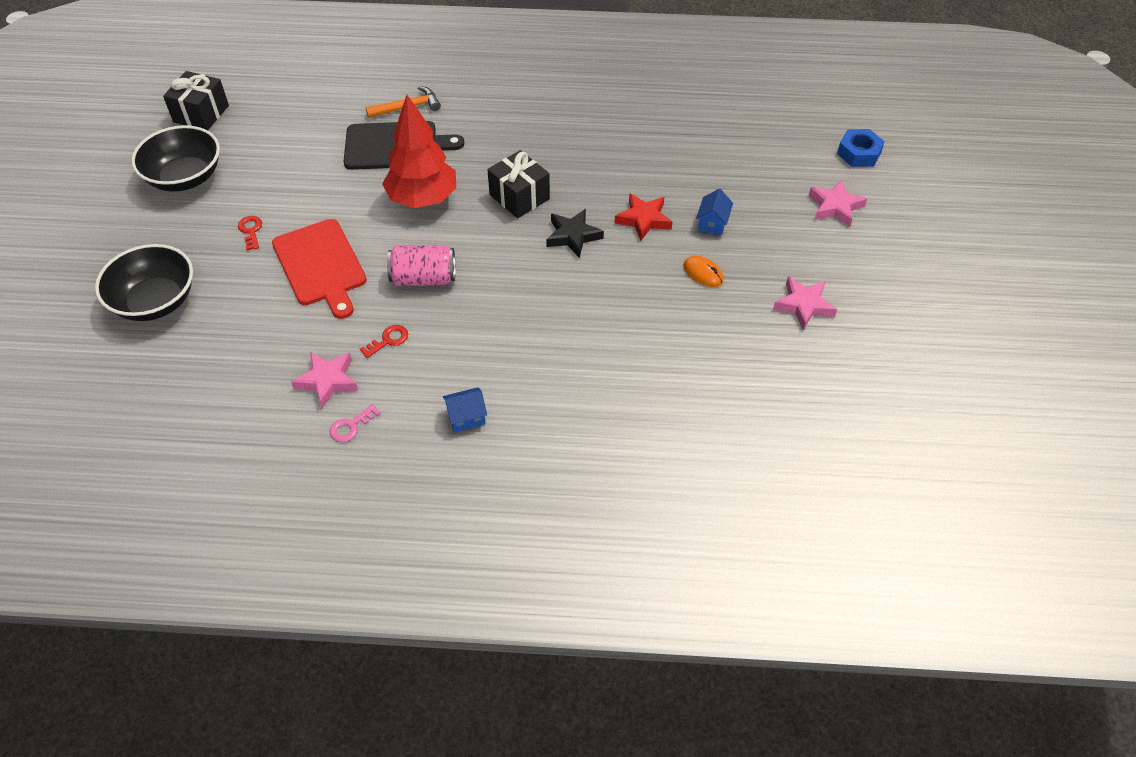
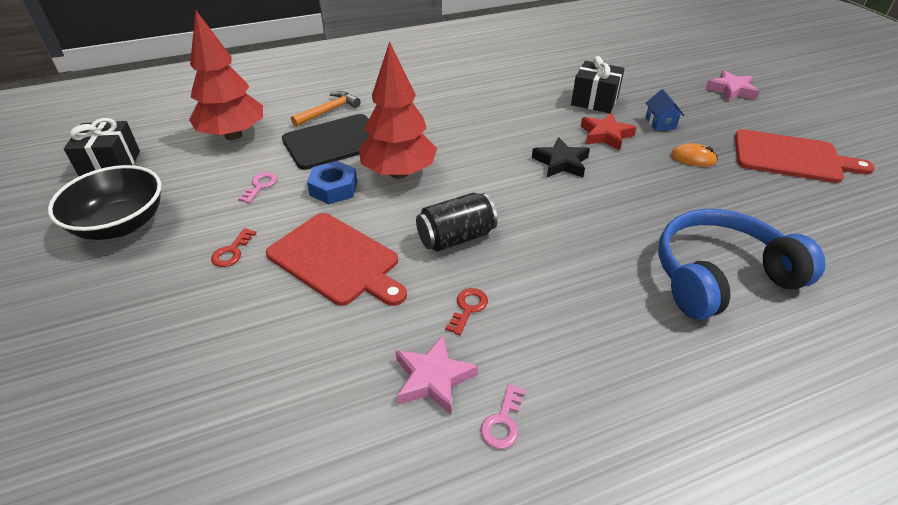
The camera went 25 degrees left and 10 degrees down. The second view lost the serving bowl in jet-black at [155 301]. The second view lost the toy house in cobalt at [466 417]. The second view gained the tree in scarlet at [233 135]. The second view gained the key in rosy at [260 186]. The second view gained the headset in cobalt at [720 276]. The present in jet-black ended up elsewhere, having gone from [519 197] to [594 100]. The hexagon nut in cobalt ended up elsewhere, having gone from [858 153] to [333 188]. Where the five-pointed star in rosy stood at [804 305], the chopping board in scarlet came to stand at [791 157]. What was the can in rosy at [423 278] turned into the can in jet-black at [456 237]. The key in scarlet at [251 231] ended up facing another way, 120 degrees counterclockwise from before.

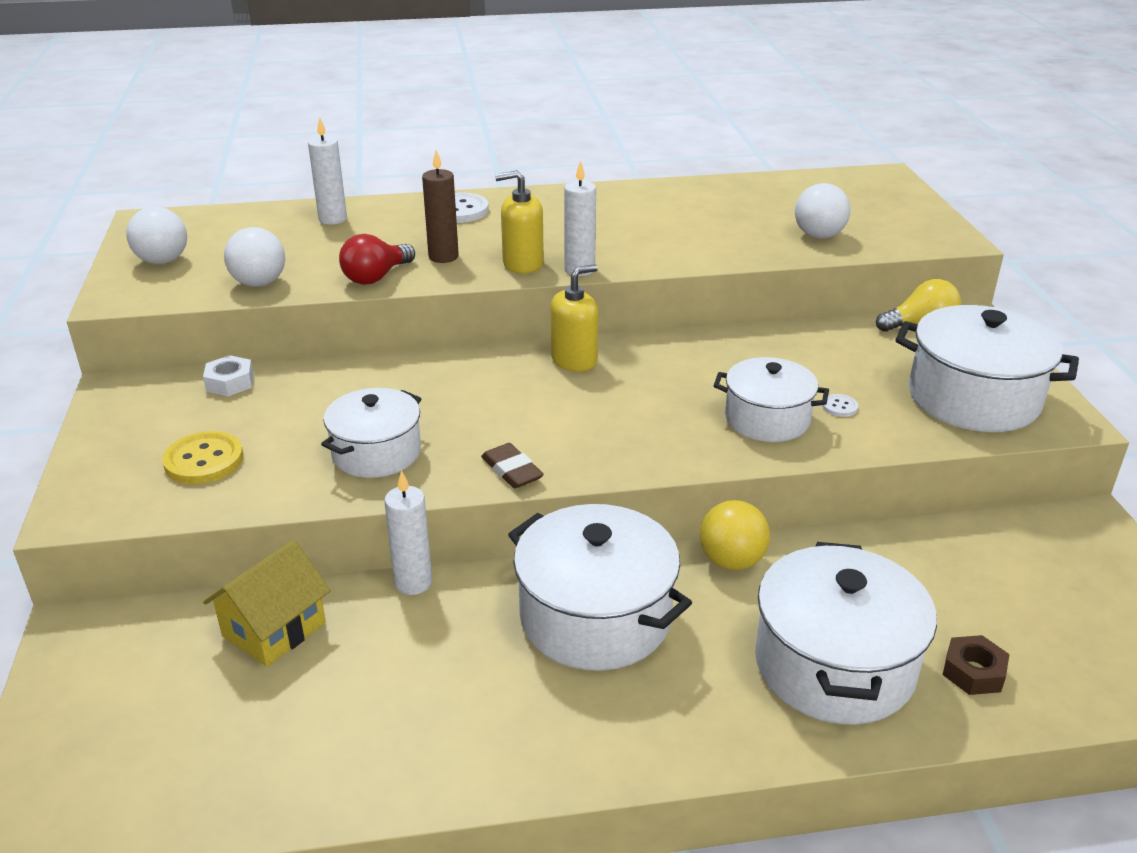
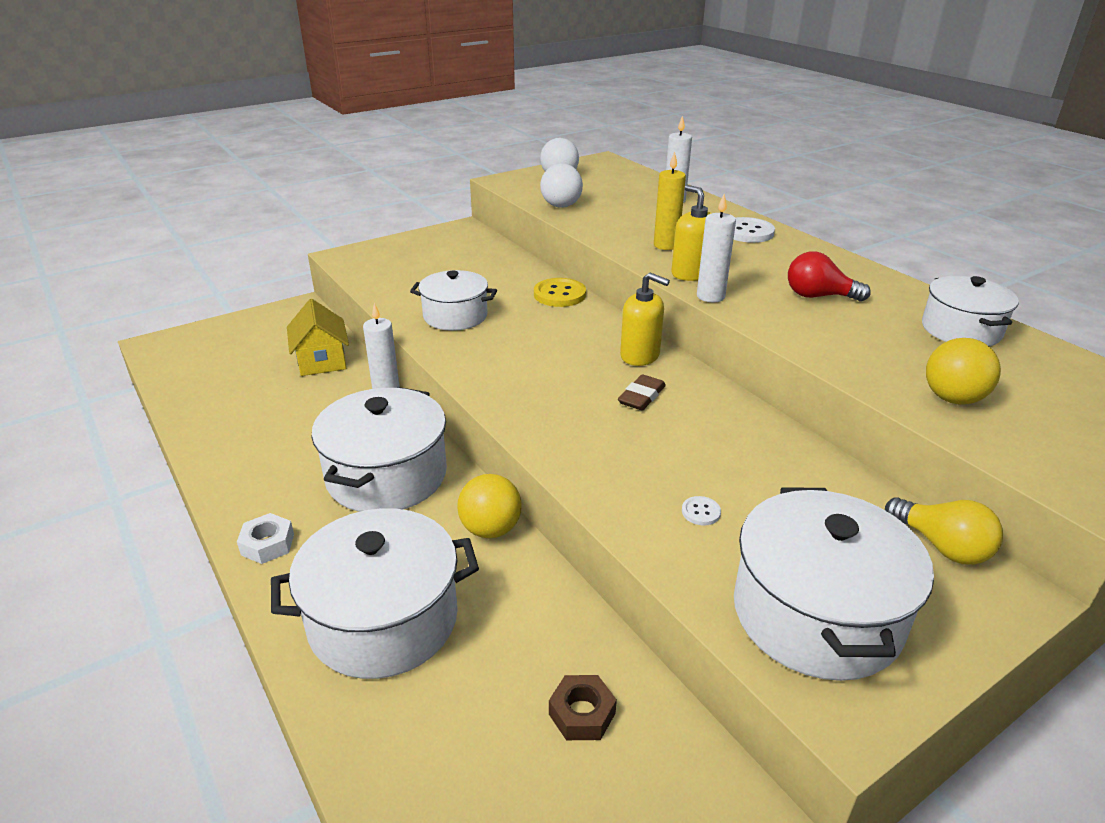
The camera went 65 degrees right and 0 degrees up. The button in yellow ended up elsewhere, having gone from [204 460] to [559 294]. The hexagon nut in pure white ended up elsewhere, having gone from [230 382] to [267 544]. The bulb in scarlet ended up elsewhere, having gone from [376 277] to [818 296]. The gum eraser in russet ended up elsewhere, having gone from [512 470] to [641 396]. The cooking pot in pure white ended up elsewhere, having gone from [767 419] to [961 330]. The hexagon nut in russet ended up elsewhere, having gone from [973 672] to [582 713]. What was the wax candle in russet at [443 257] turned into the wax candle in yellow at [666 245]. What was the play ball in pure white at [818 236] turned into the play ball in yellow at [952 398]. The toy house in yellow at [274 629] ended up facing another way, 60 degrees clockwise from before.

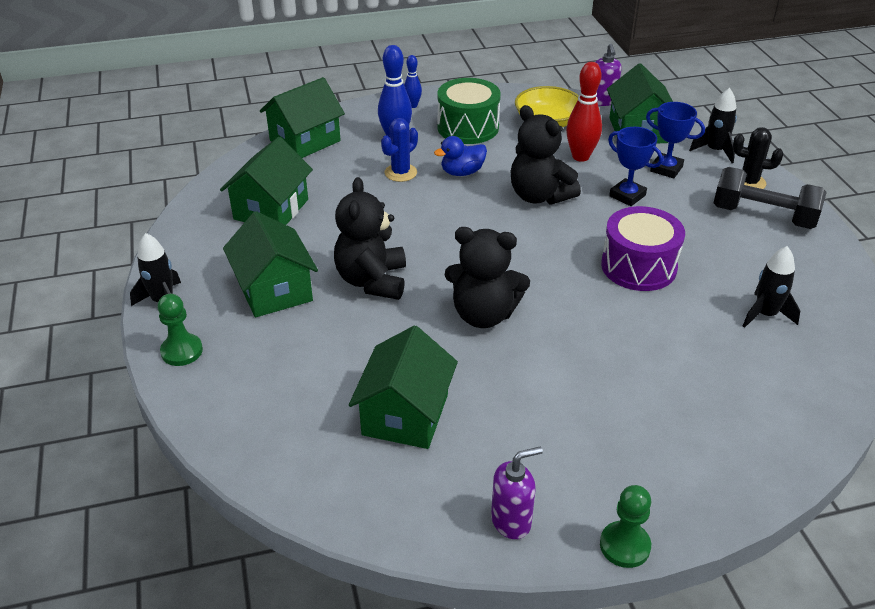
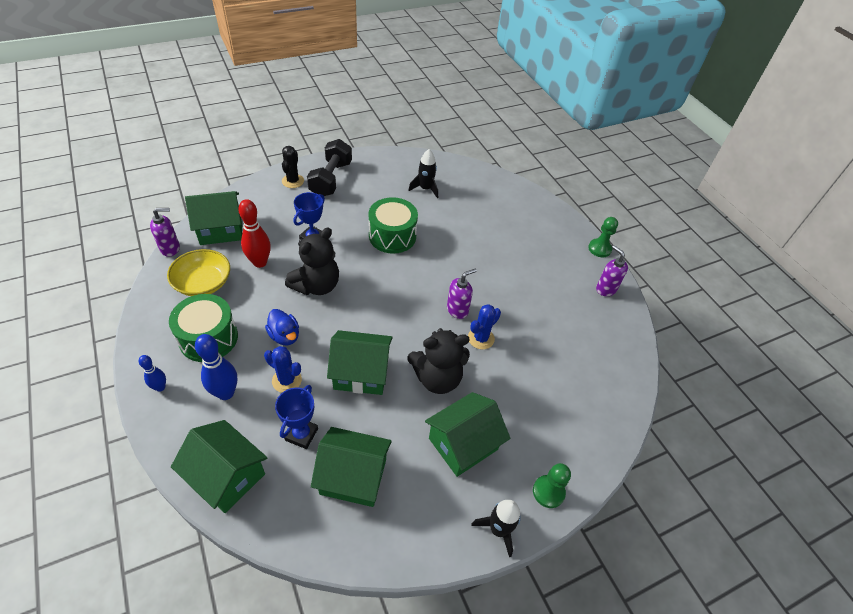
The camera went 105 degrees left and 10 degrees up. The second view lost the toy rocket in jet-black at [715 151]. The second view gained the prickly plant in cobalt at [481 338]. The toy house in green ended up elsewhere, having gone from [405 415] to [361 373]. The award cup in cobalt ended up elsewhere, having gone from [666 169] to [301 434]. Where the teddy bear in jet-black stood at [483 315], the pump bottle in purple came to stand at [457 310]. What was the snare drum in purple at [638 266] turned into the snare drum in green at [392 236].

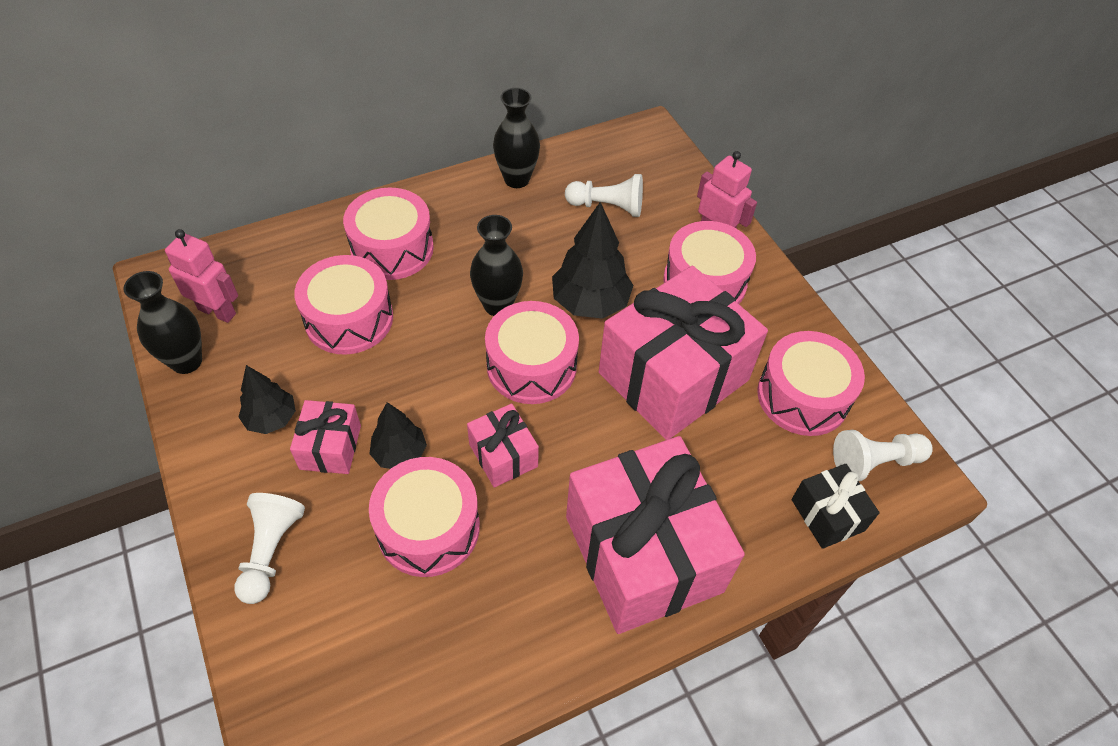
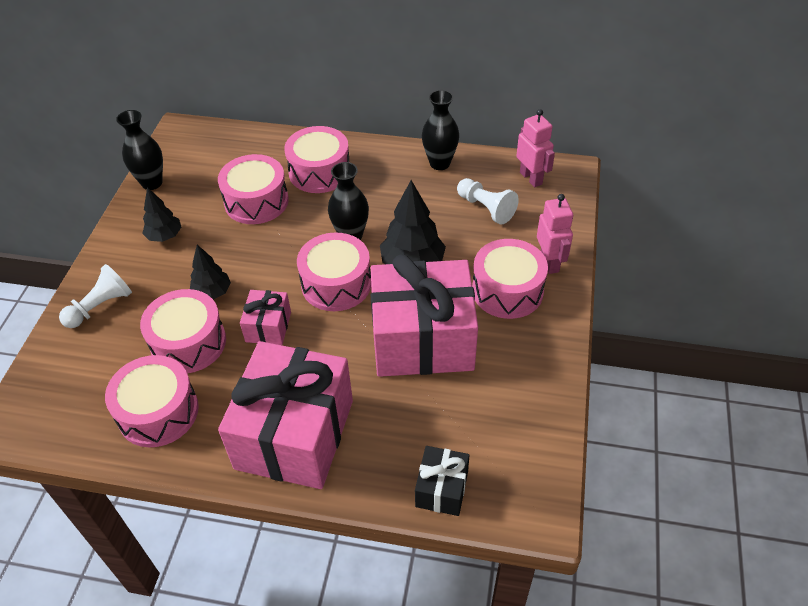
The camera went 40 degrees right and 5 degrees down. The second view lost the present in rosy at [330 447]. The second view lost the game pawn in pure white at [874 462]. The robot figure in rosy ended up elsewhere, having gone from [217 311] to [531 178]. The snare drum in rosy ended up elsewhere, having gone from [802 396] to [158 412].

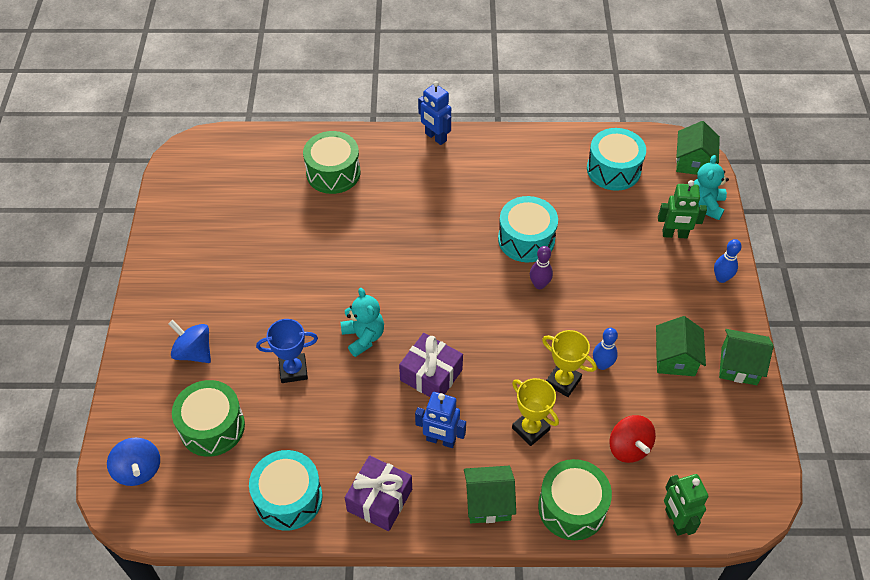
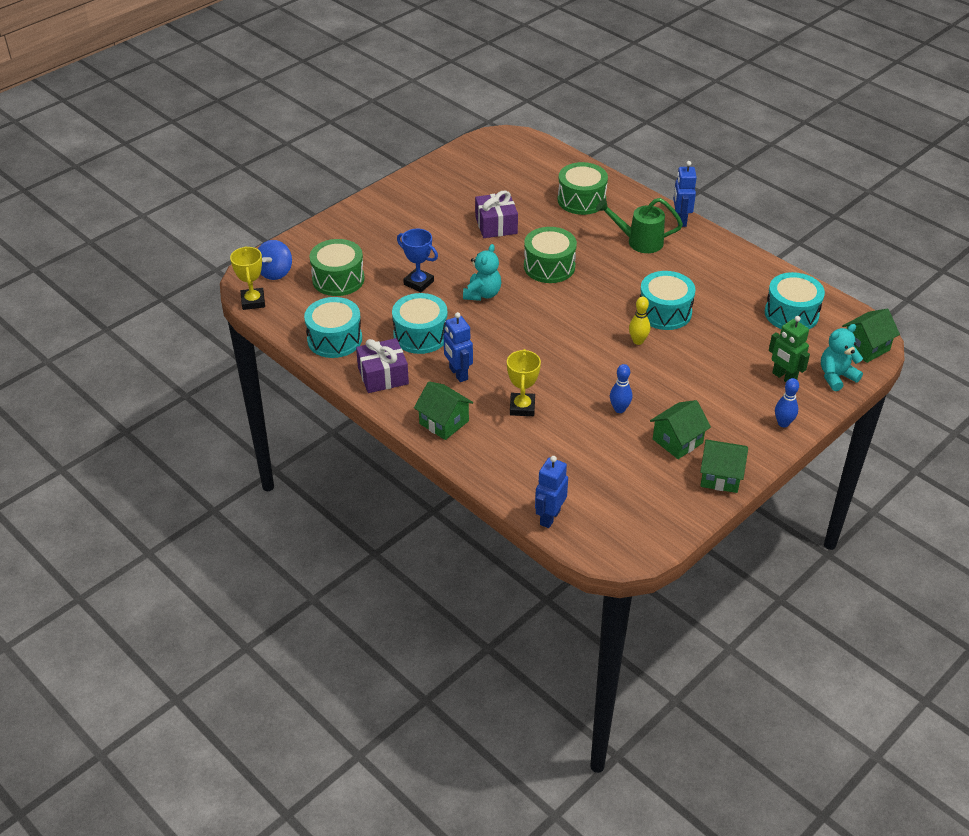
The camera went 45 degrees right and 10 degrees down. The second view lost the spinning top in cobalt at [194 352]. The second view lost the spinning top in scarlet at [628 447]. The second view gained the snare drum in teal at [420 335]. The second view gained the sprinkling can in green at [639 242]. The present in purple ended up elsewhere, having gone from [431 375] to [496 225]. The snare drum in green ended up elsewhere, having gone from [572 507] to [549 266]. The award cup in yellow ended up elsewhere, having gone from [563 381] to [253 301]. What was the bowling pin in purple at [539 284] turned into the bowling pin in yellow at [638 341]. What was the robot figure in green at [675 521] turned into the robot figure in cobalt at [549 517]. The toy house in green at [739 366] ended up facing another way, 45 degrees counterclockwise from before.

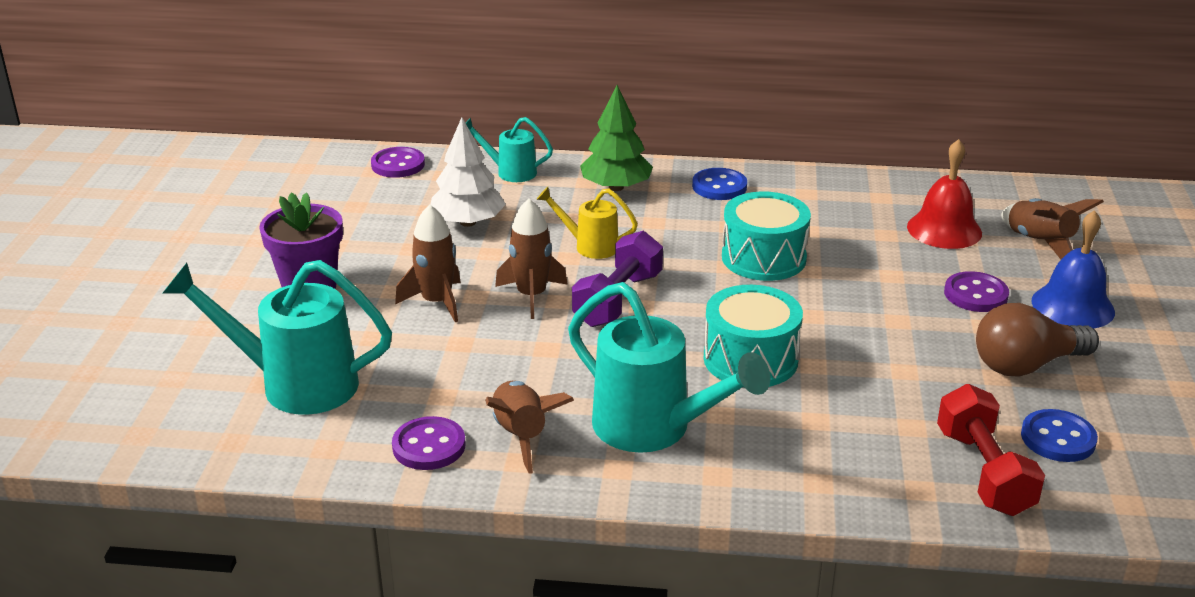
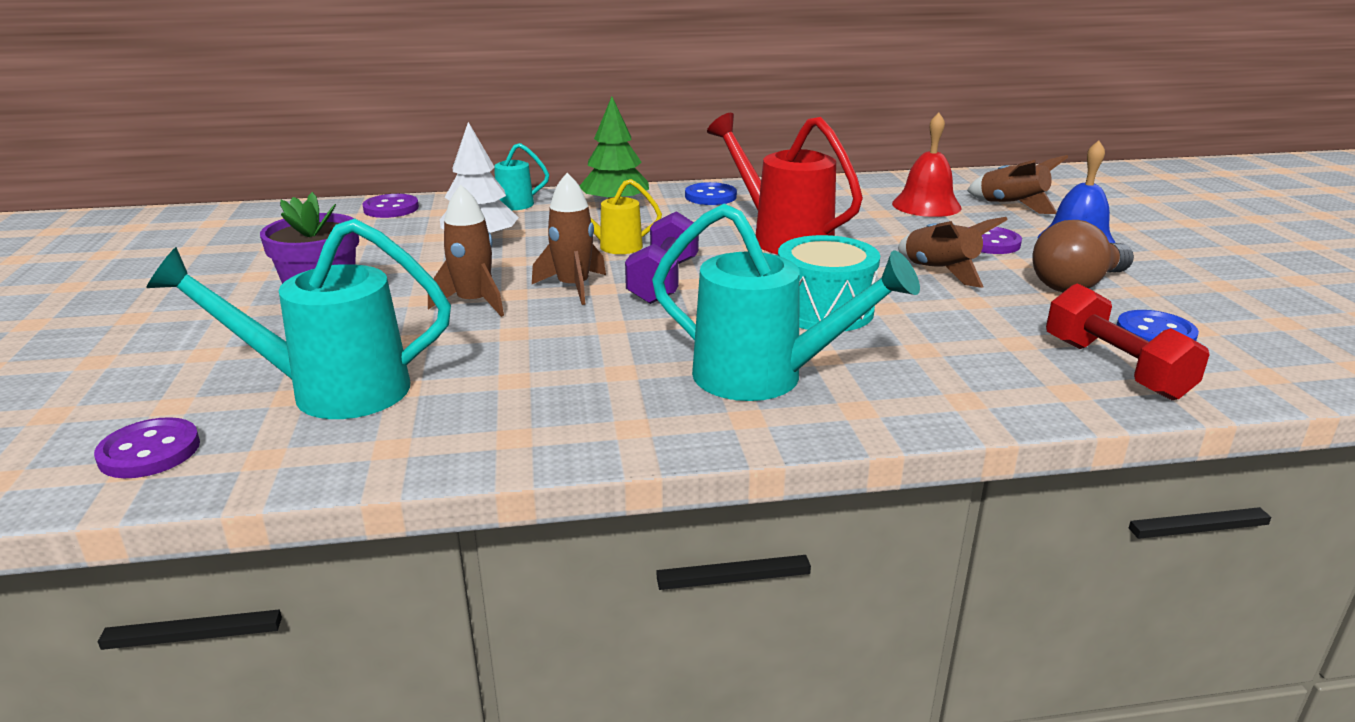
The camera went 15 degrees left and 5 degrees down. The button in purple ended up elsewhere, having gone from [429 446] to [149 451]. The toy rocket in russet ended up elsewhere, having gone from [521 436] to [940 272]. Where the snare drum in teal stood at [763 258], the sprinkling can in scarlet came to stand at [783 238].

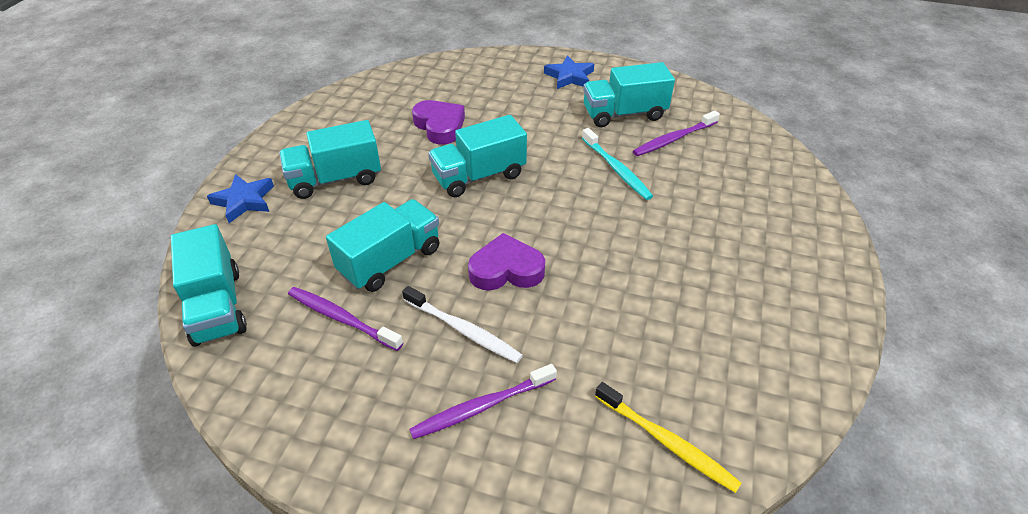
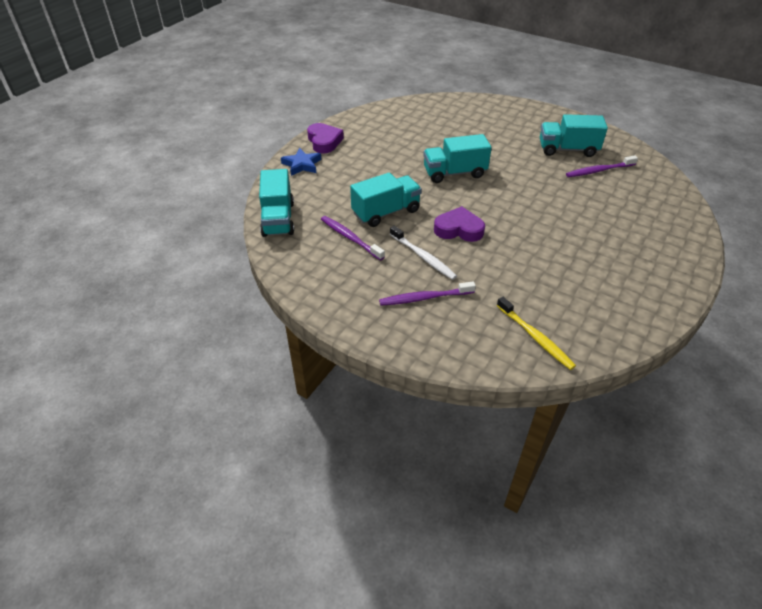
The camera went 15 degrees right and 0 degrees up. The second view lost the truck in teal at [335 179]. The second view lost the five-pointed star in cobalt at [569 76]. The second view lost the toothbrush in teal at [617 169]. The love heart in purple ended up elsewhere, having gone from [440 126] to [324 141].

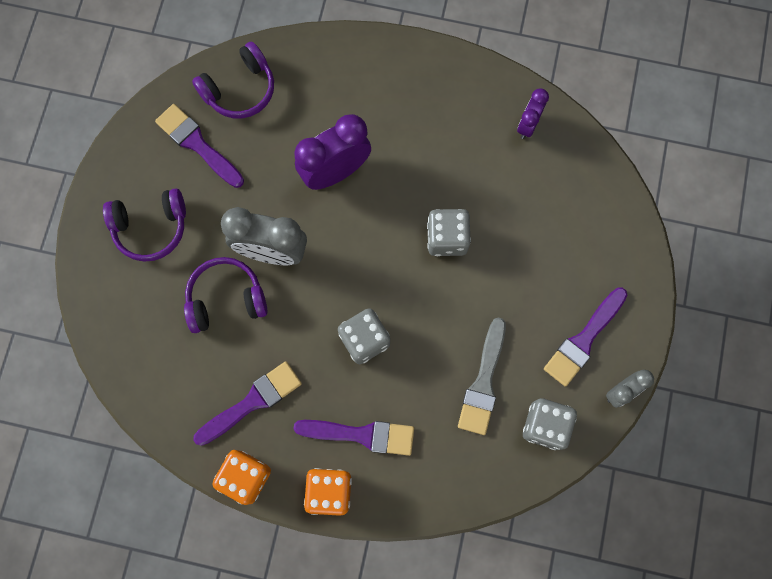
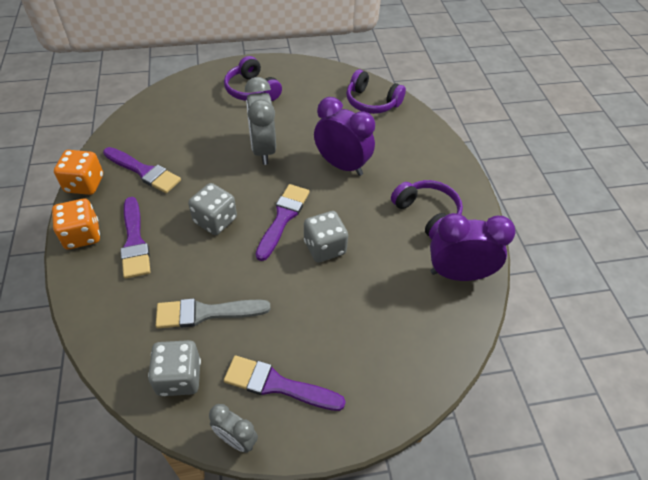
The camera went 65 degrees right and 25 degrees down. The paint brush in purple ended up elsewhere, having gone from [197 144] to [283 218]. The headset in purple ended up elsewhere, having gone from [226 299] to [427 214]. The size of the alarm clock in purple at [528 125] changed by a factor of 1.80.

